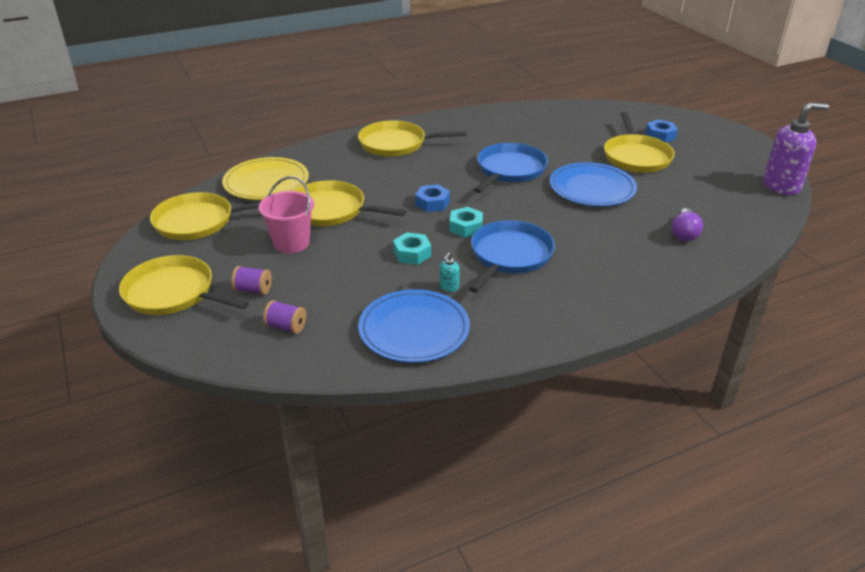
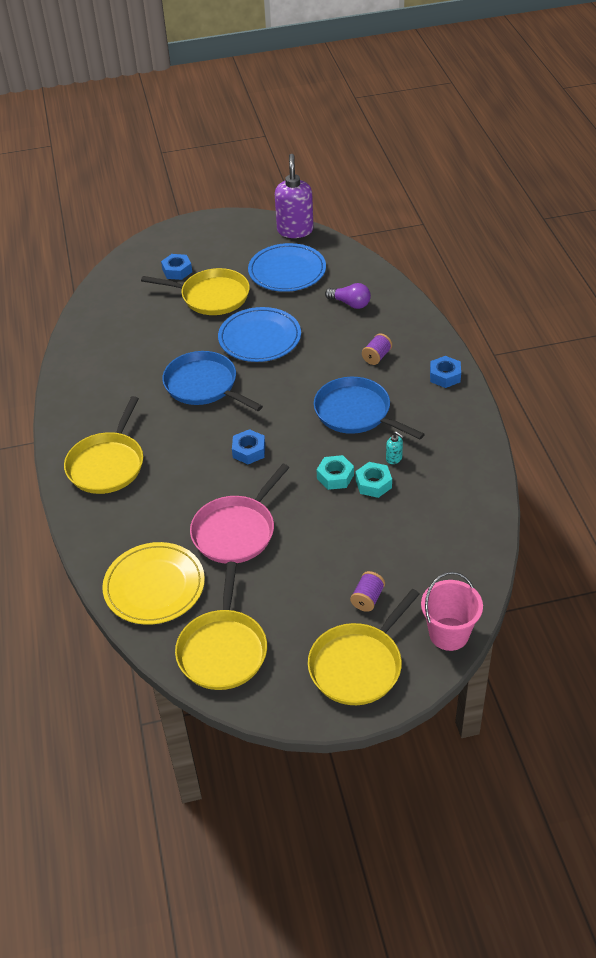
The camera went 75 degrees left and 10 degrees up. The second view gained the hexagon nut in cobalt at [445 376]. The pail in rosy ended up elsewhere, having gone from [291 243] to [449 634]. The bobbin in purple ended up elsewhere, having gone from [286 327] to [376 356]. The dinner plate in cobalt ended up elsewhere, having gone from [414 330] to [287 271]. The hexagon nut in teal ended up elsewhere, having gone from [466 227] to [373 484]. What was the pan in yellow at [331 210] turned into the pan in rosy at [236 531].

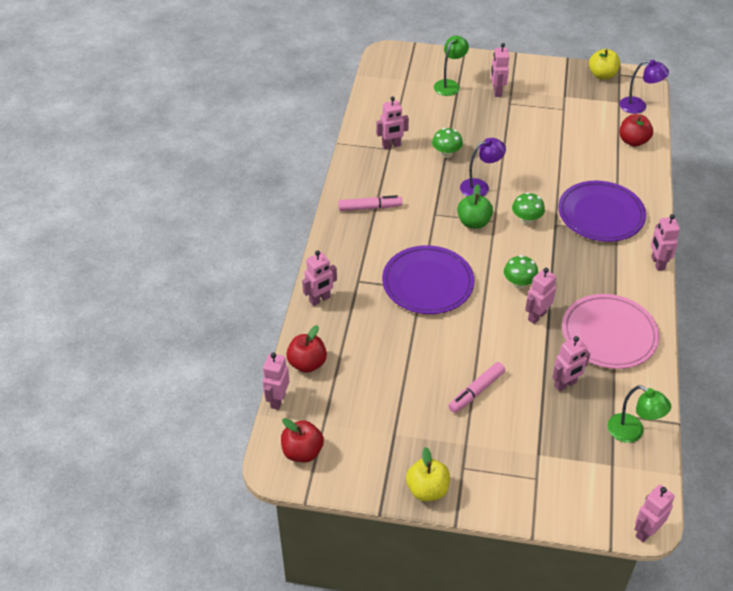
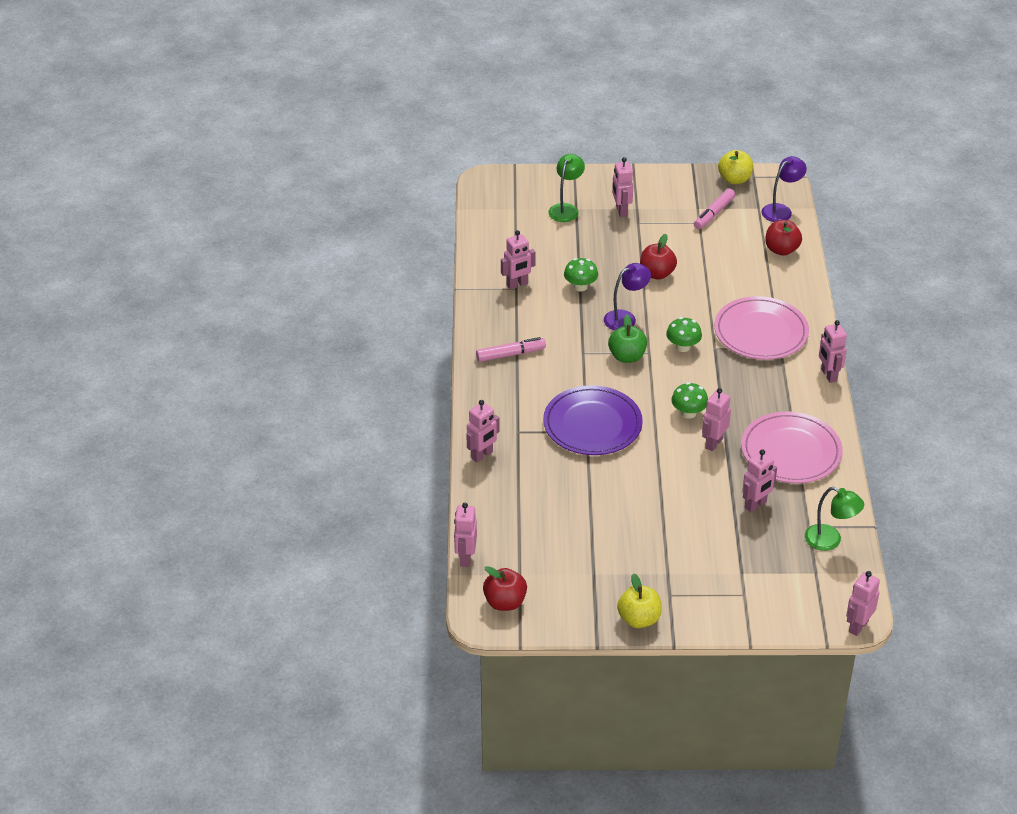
The camera went 10 degrees left and 5 degrees down. The toy apple in scarlet ended up elsewhere, having gone from [307 363] to [657 274]. The marker pen in rosy ended up elsewhere, having gone from [476 391] to [714 214]. What was the dinner plate in purple at [601 214] turned into the dinner plate in rosy at [761 332]. The reading lamp in purple at [638 106] ended up facing another way, 45 degrees counterclockwise from before.

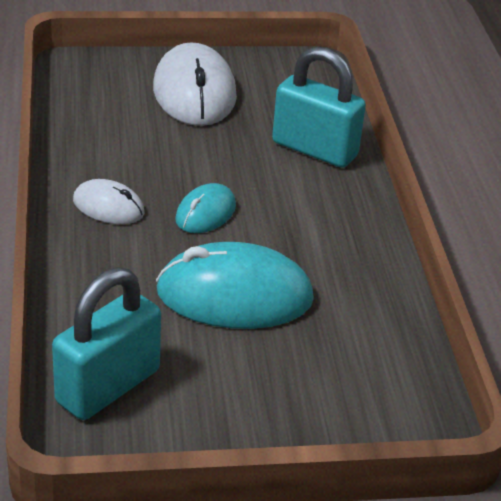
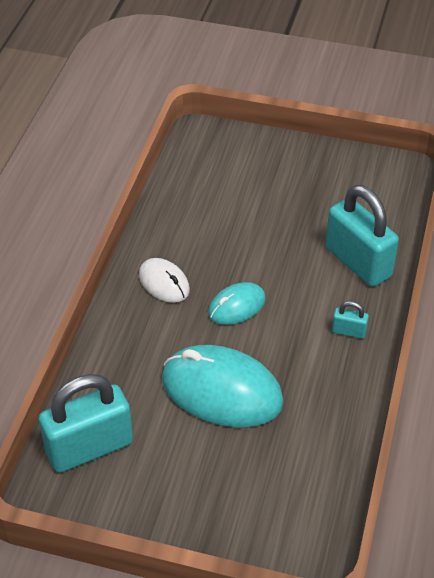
The camera went 25 degrees right and 10 degrees up. The second view lost the mouse in pure white at [194 93]. The second view gained the small lock in teal at [348 331].

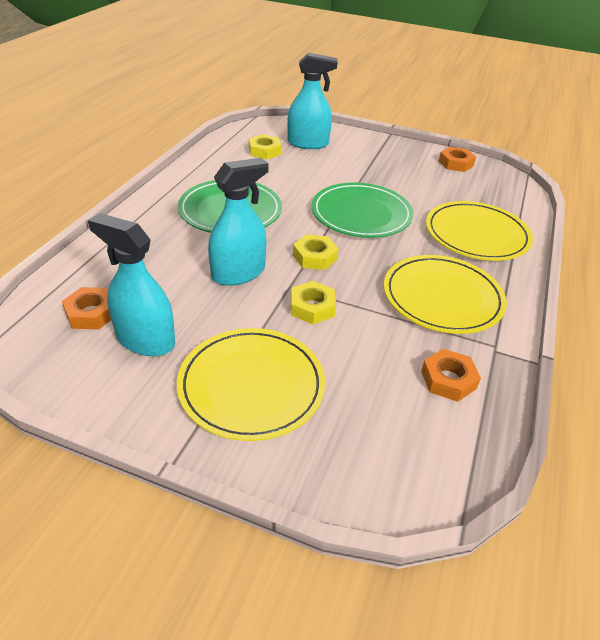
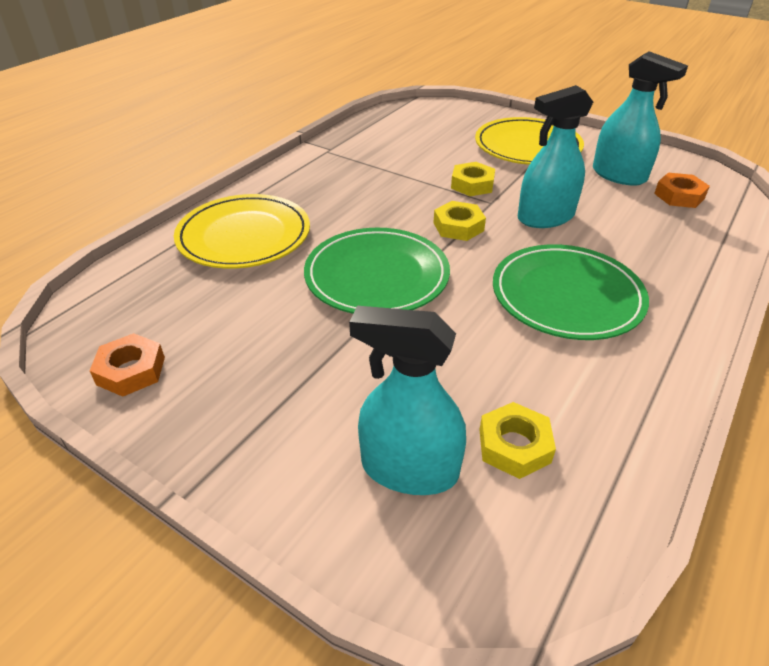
The camera went 165 degrees left and 0 degrees up. The second view lost the dinner plate in yellow at [442 297]. The second view lost the hexagon nut in bright orange at [448 380].

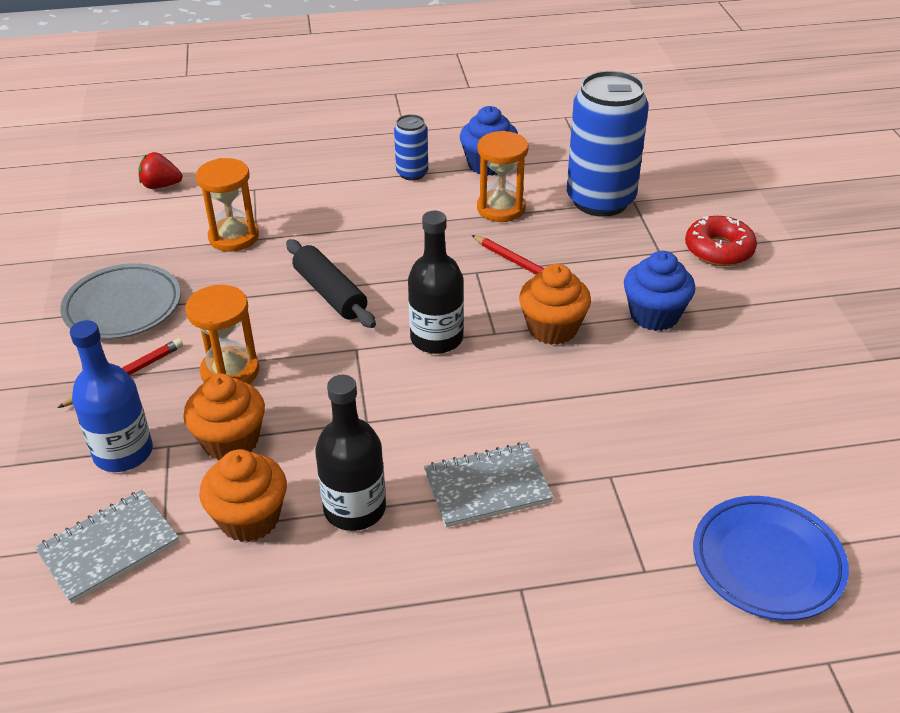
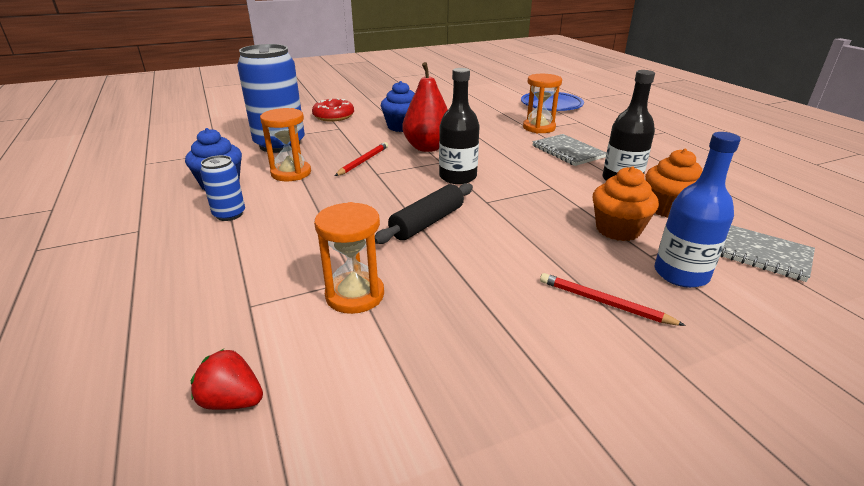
The camera went 105 degrees left and 10 degrees down. The second view lost the dinner plate in ash-grey at [123 307]. The hourglass in bright orange ended up elsewhere, having gone from [230 371] to [539 128]. Where the muffin in bright orange stood at [552 328], the pear fruit in scarlet came to stand at [427 148]. The strawberry in scarlet at [161 186] ended up facing another way, 120 degrees clockwise from before.

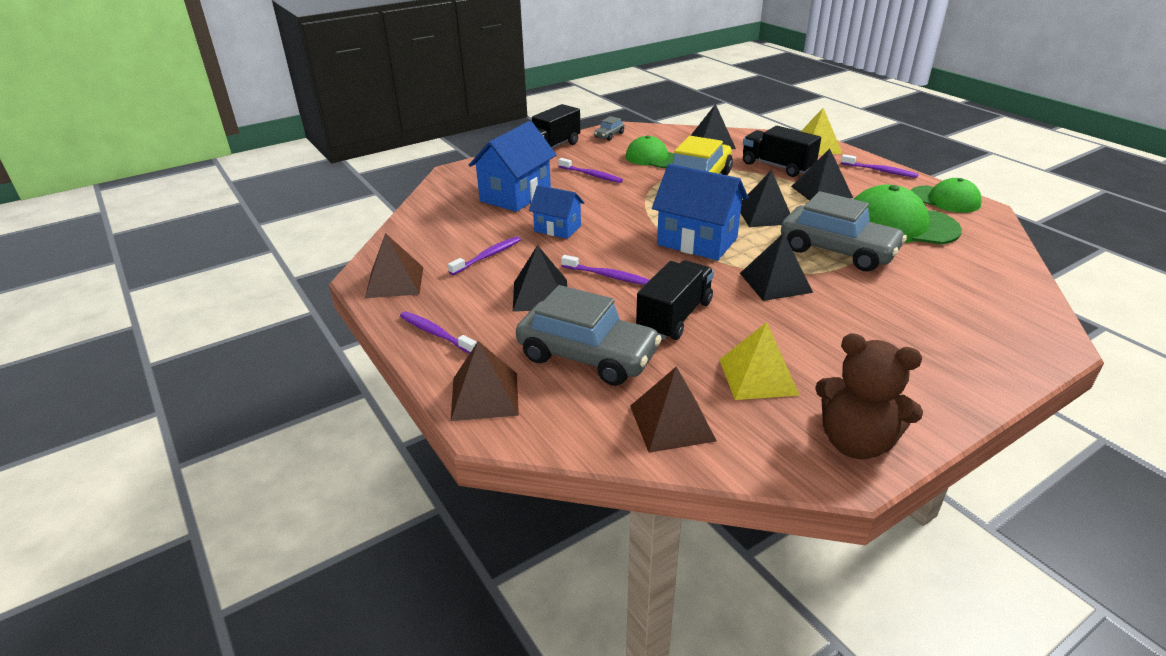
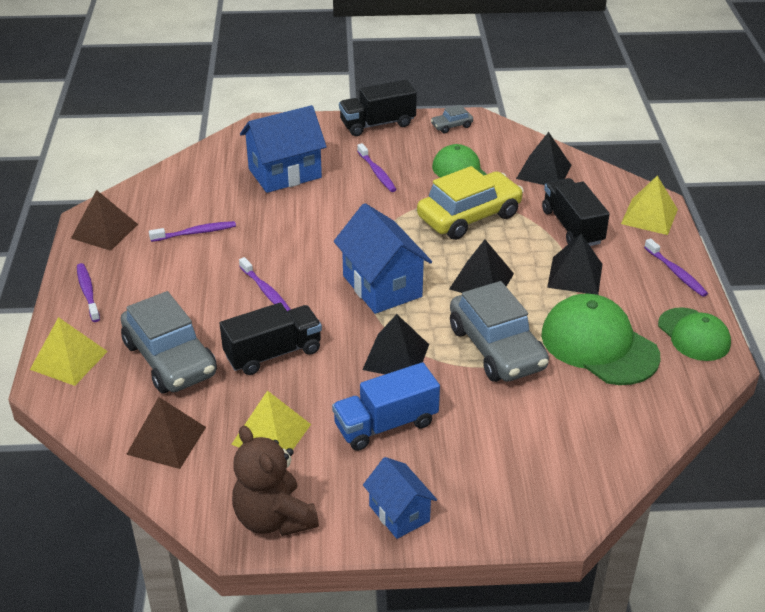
The camera went 30 degrees right and 5 degrees up. The second view lost the pyramid in jet-black at [540 295]. The second view gained the truck in cobalt at [386 424]. The toy house in cobalt ended up elsewhere, having gone from [557 228] to [399 513]. What was the pyramid in russet at [484 396] turned into the pyramid in yellow at [69 360].

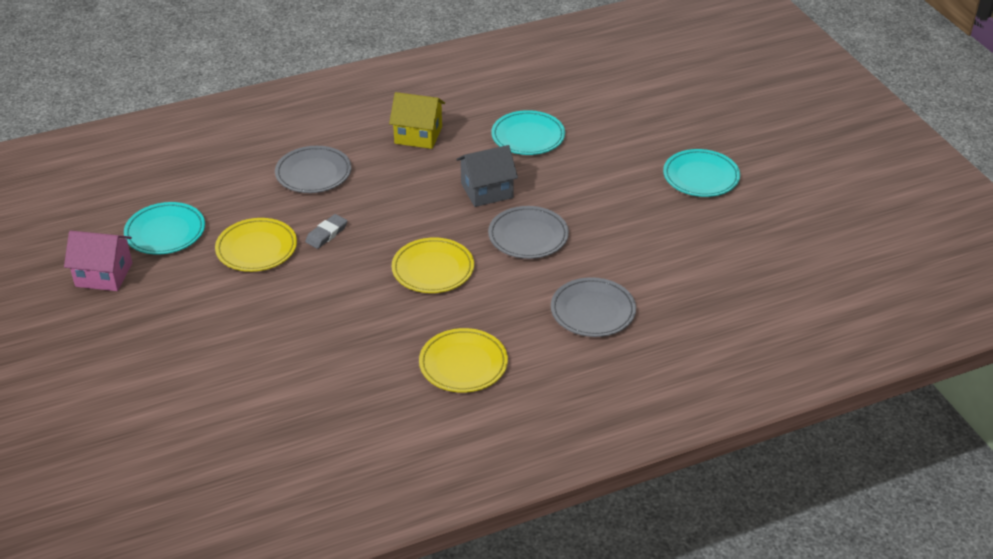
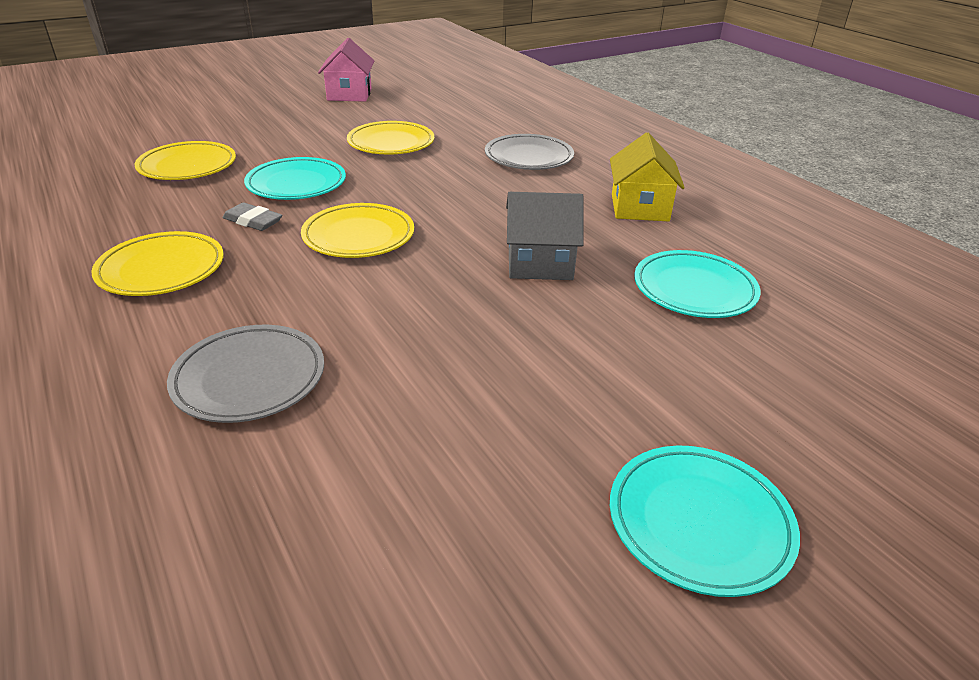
The camera went 80 degrees right and 5 degrees down. The second view lost the dinner plate in ash-grey at [528 236]. The second view gained the dinner plate in yellow at [187 166]. The dinner plate in teal ended up elsewhere, having gone from [165 232] to [296 184]. The gum eraser in ash-grey ended up elsewhere, having gone from [326 234] to [253 221]. The toy house in ash-grey at [487 191] ended up facing another way, 60 degrees counterclockwise from before.

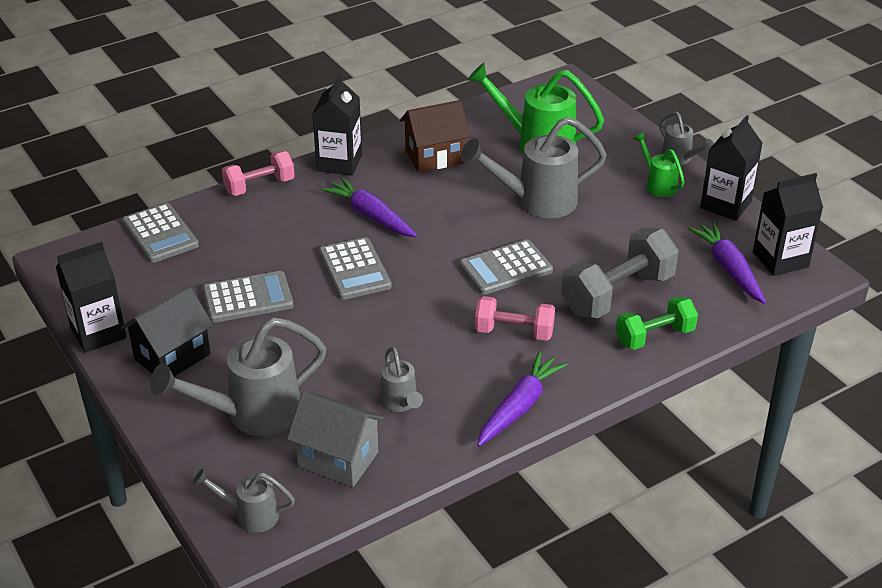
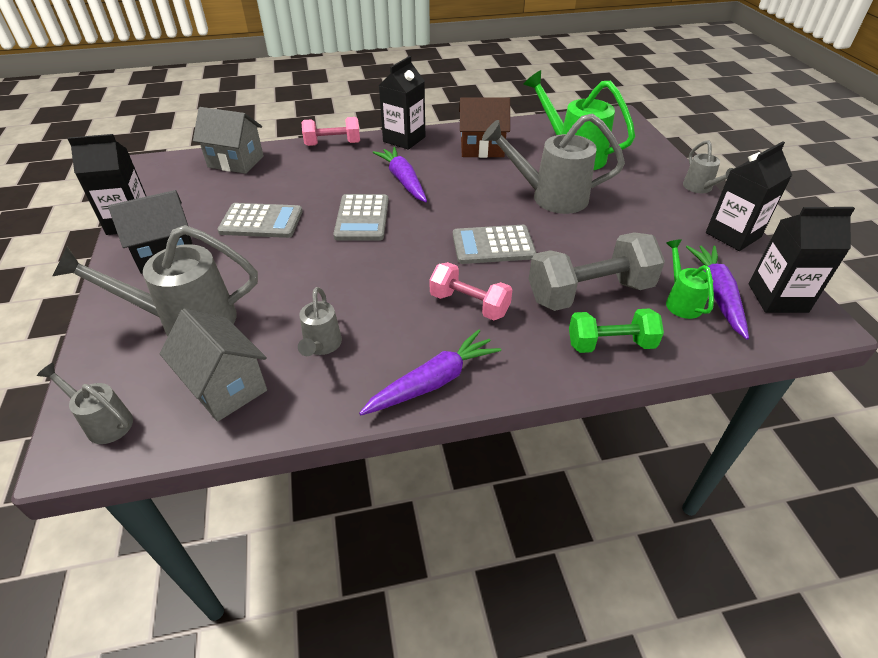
The camera went 20 degrees right and 5 degrees up. The sprinkling can in green ended up elsewhere, having gone from [657 184] to [680 301]. Where the adding machine in ash-grey stood at [160 234], the toy house in ash-grey came to stand at [236 162].

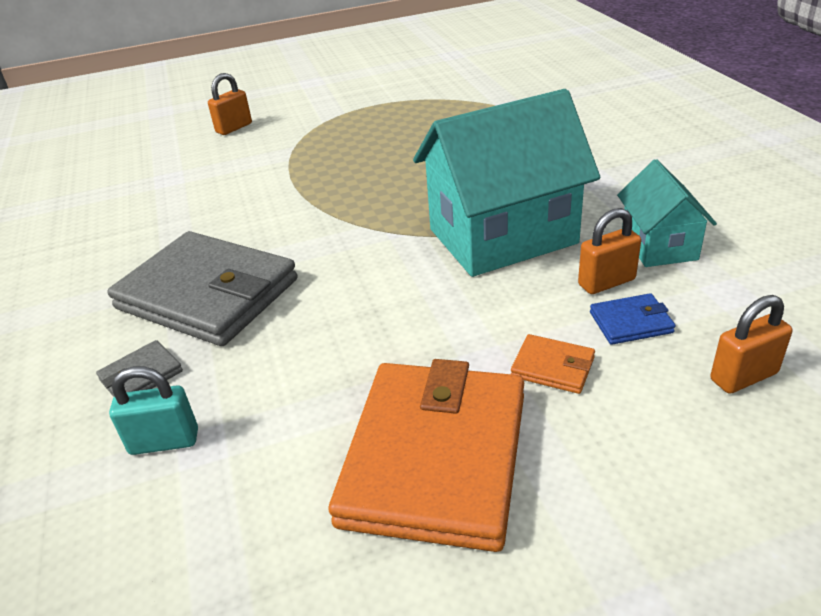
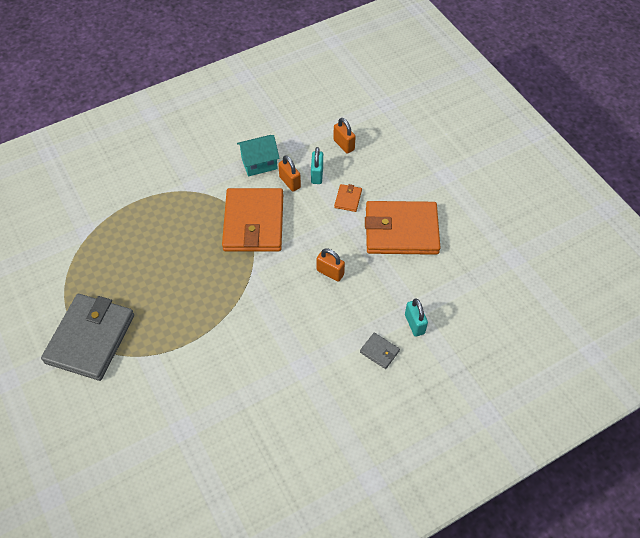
The camera went 105 degrees left and 20 degrees up. The wallet in ash-grey ended up elsewhere, having gone from [207 294] to [90 338]. The small lock in bright orange ended up elsewhere, having gone from [234 128] to [330 272]. Where the toy house in teal stood at [502 236], the wallet in bright orange came to stand at [254 223]. Where the wallet in cobalt stood at [630 322], the small lock in teal came to stand at [317 175].

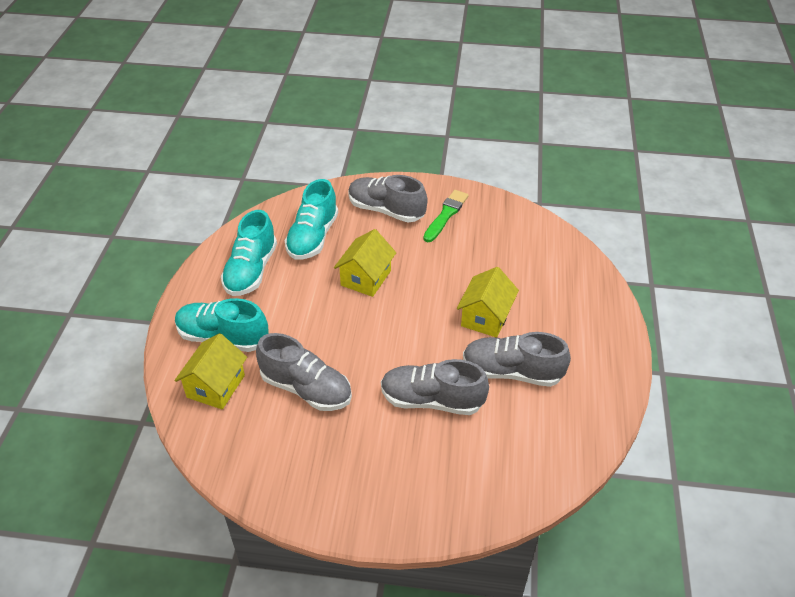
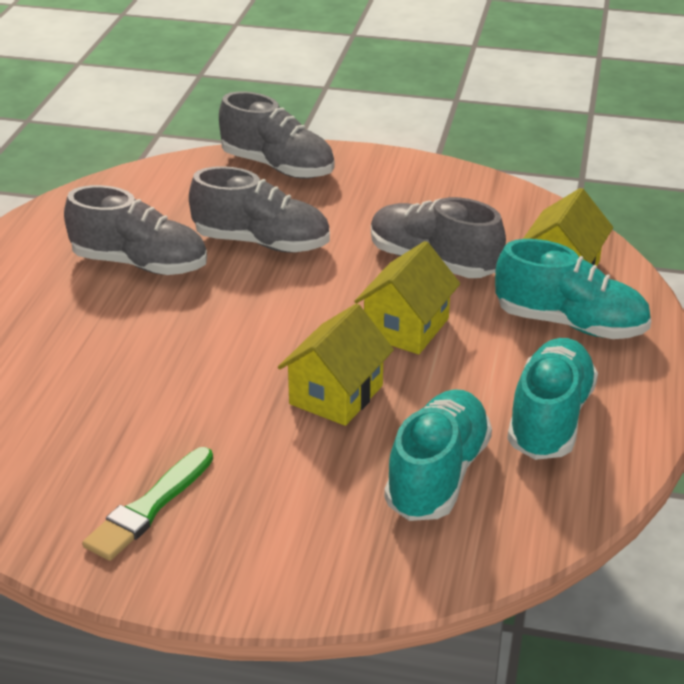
The camera went 175 degrees left and 10 degrees down. The shoe in ash-grey ended up elsewhere, having gone from [386 210] to [278 167]. The toy house in yellow ended up elsewhere, having gone from [486 317] to [406 327].

